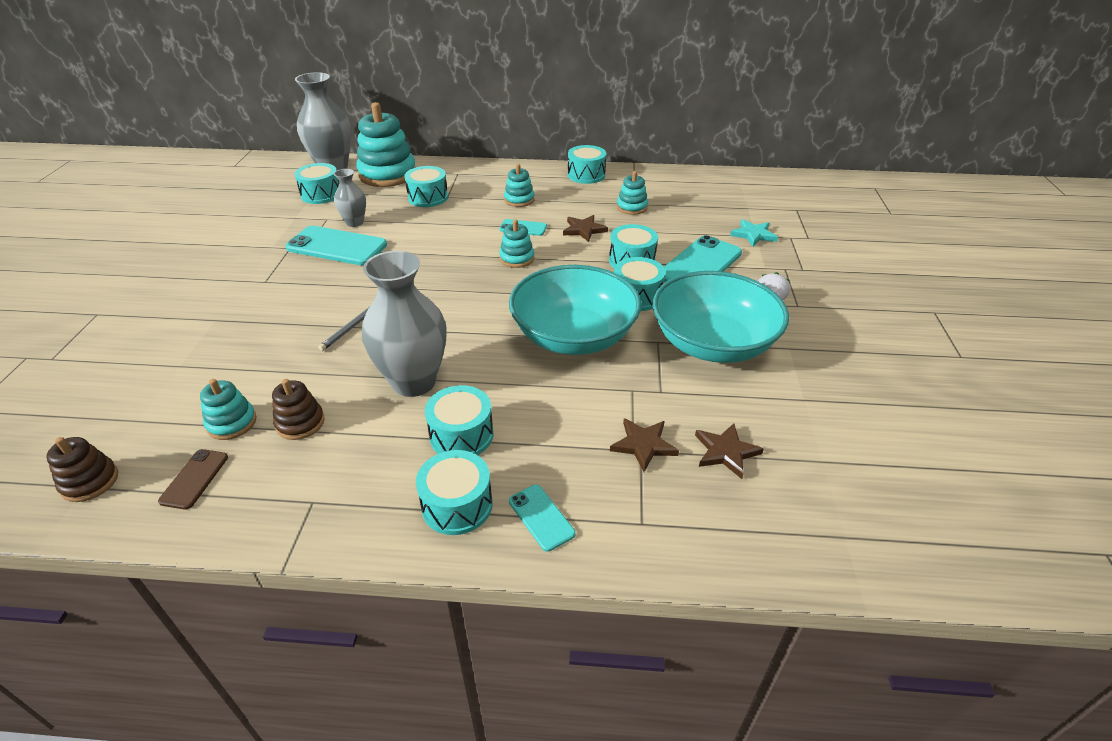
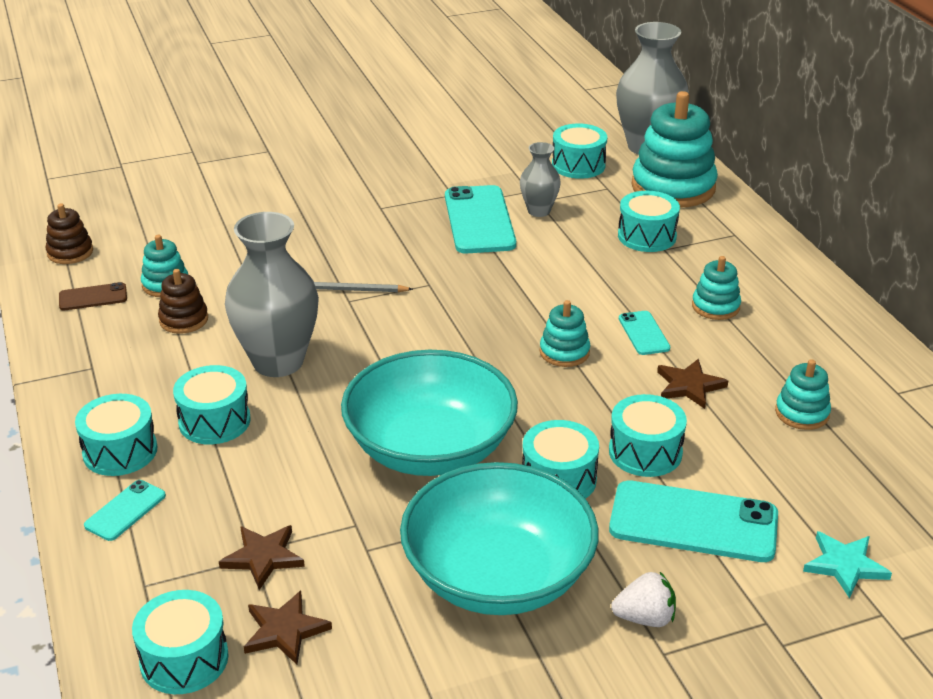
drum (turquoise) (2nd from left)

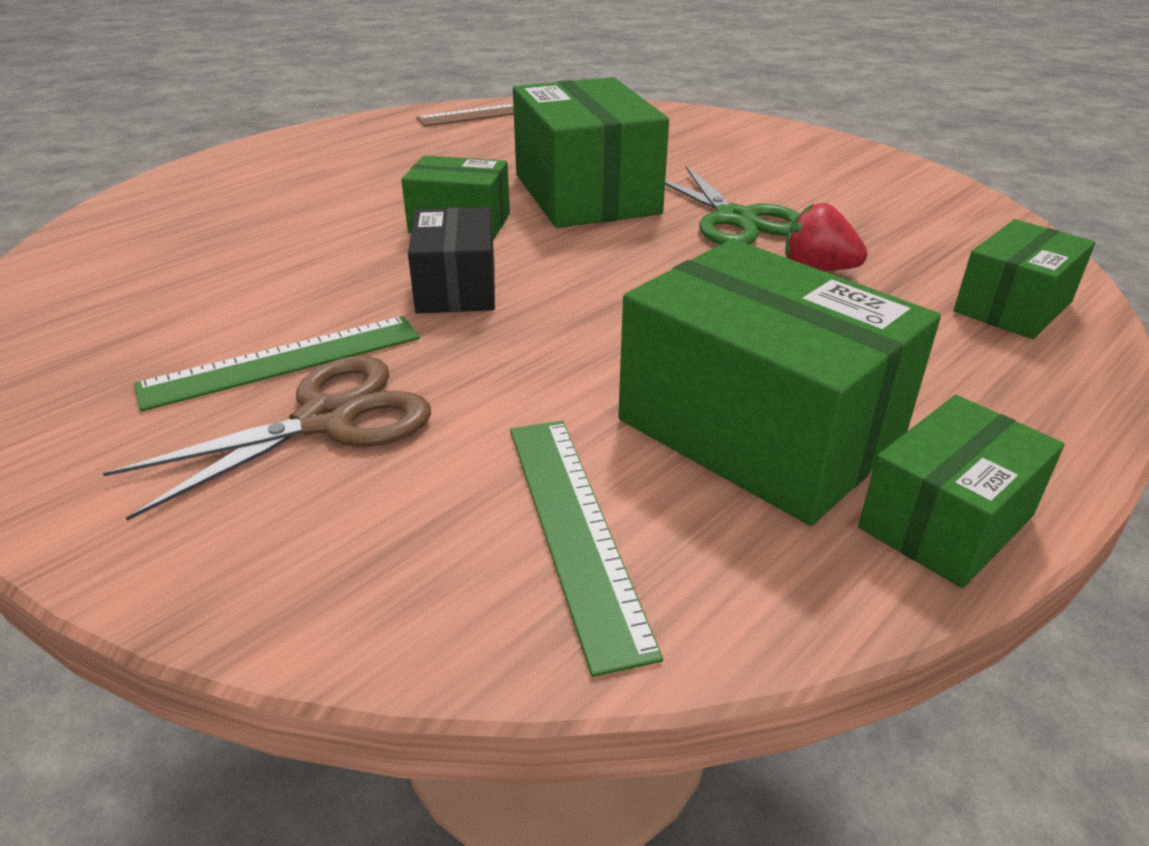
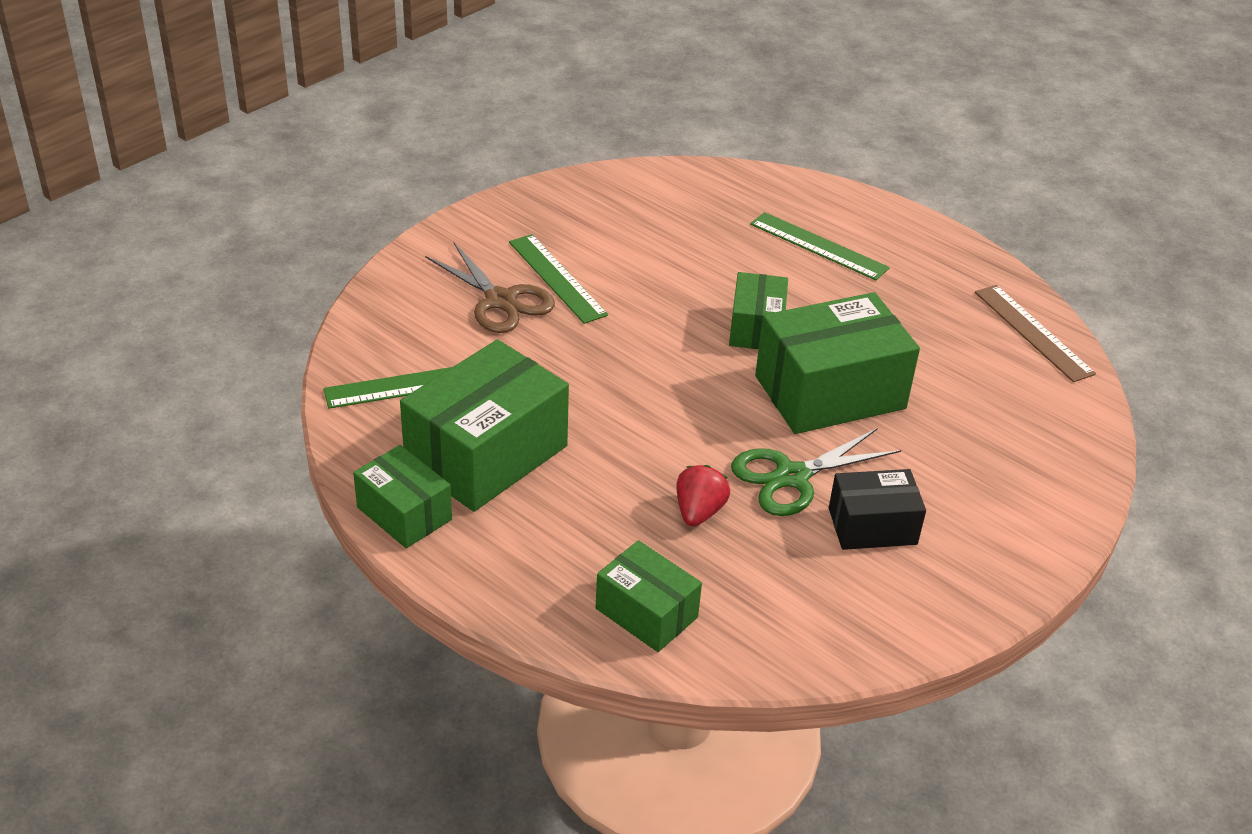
ruler (green) (3rd from left)
box (black)

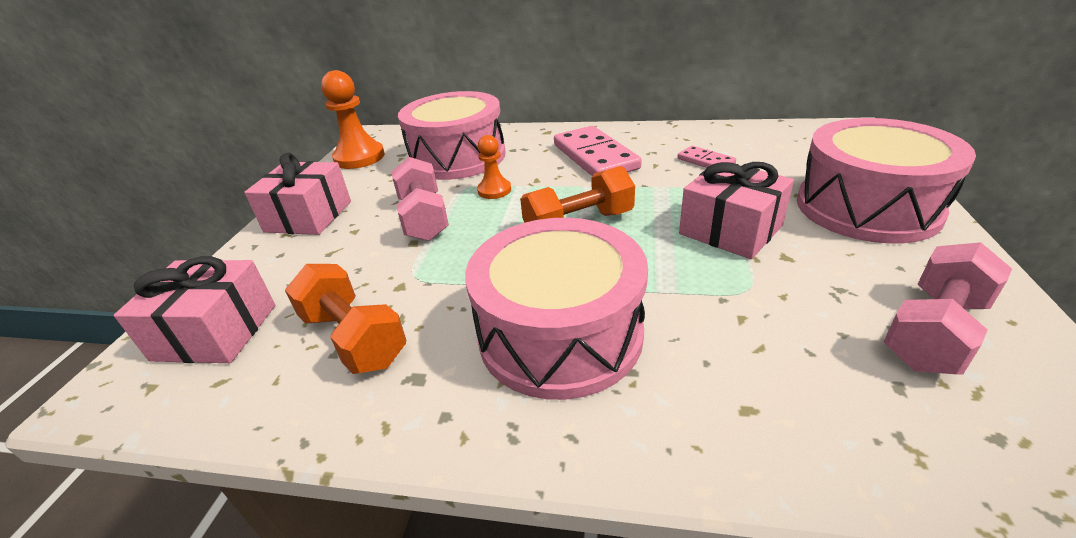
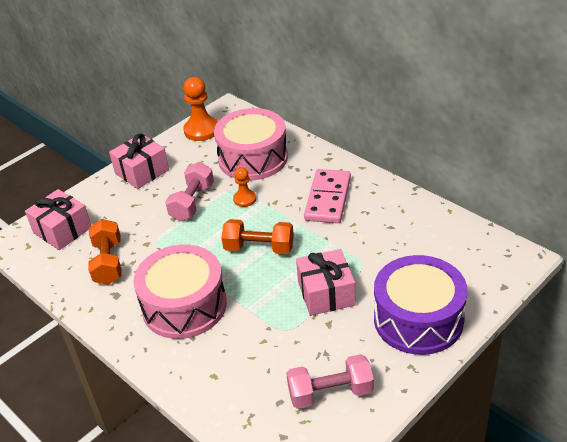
domino (pink) (2nd from left in the first image)
drum (purple)

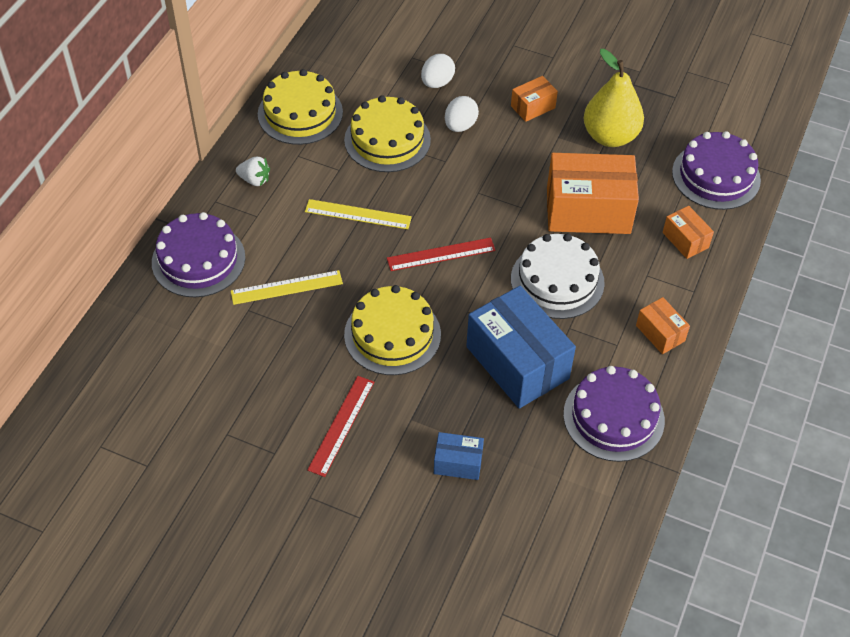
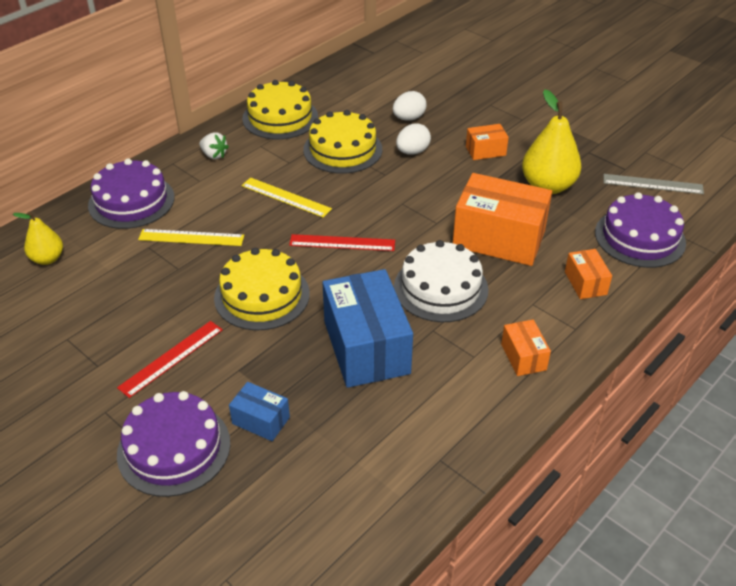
pear (yellow) (1st from left)
ruler (grey)
cake (purple) (2nd from left)

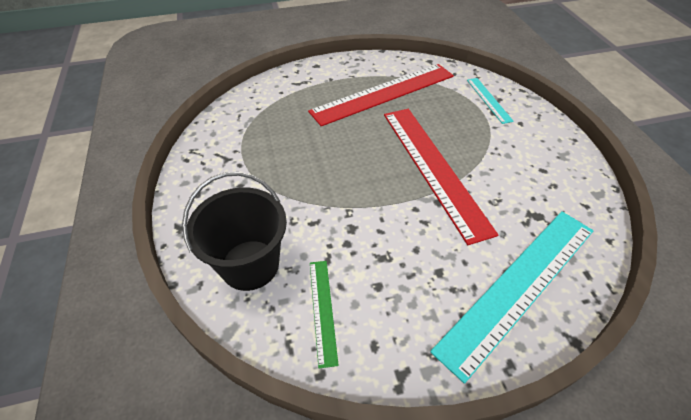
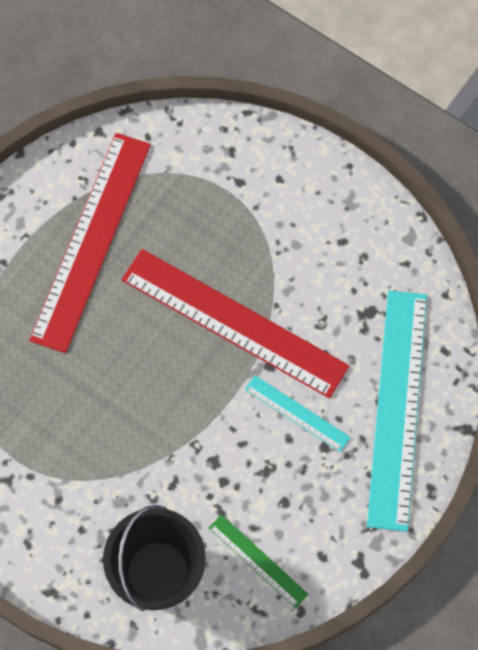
ruler (turquoise) (1st from left)

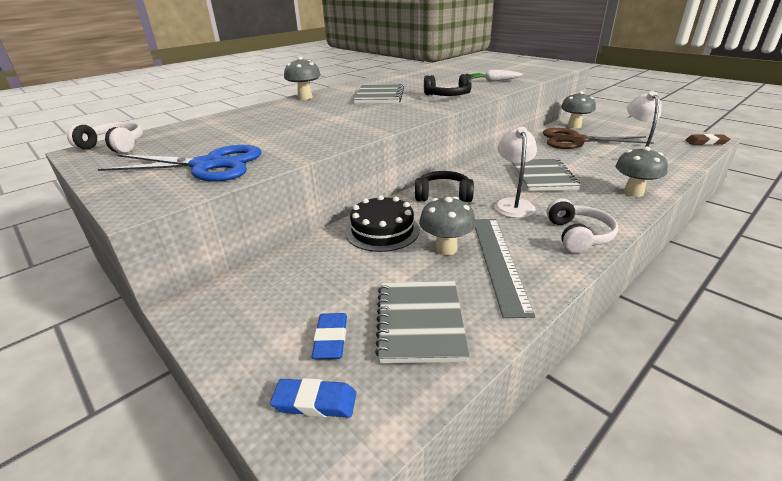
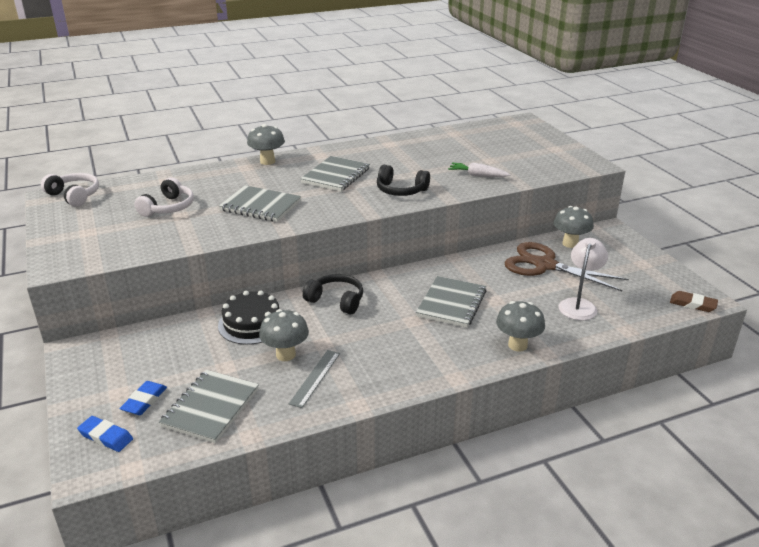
scissors (blue)
lamp (white) (1st from left in the first image)
notebook (grey) (2nd from left)
headphones (white) (2nd from left)
ruler (grey)

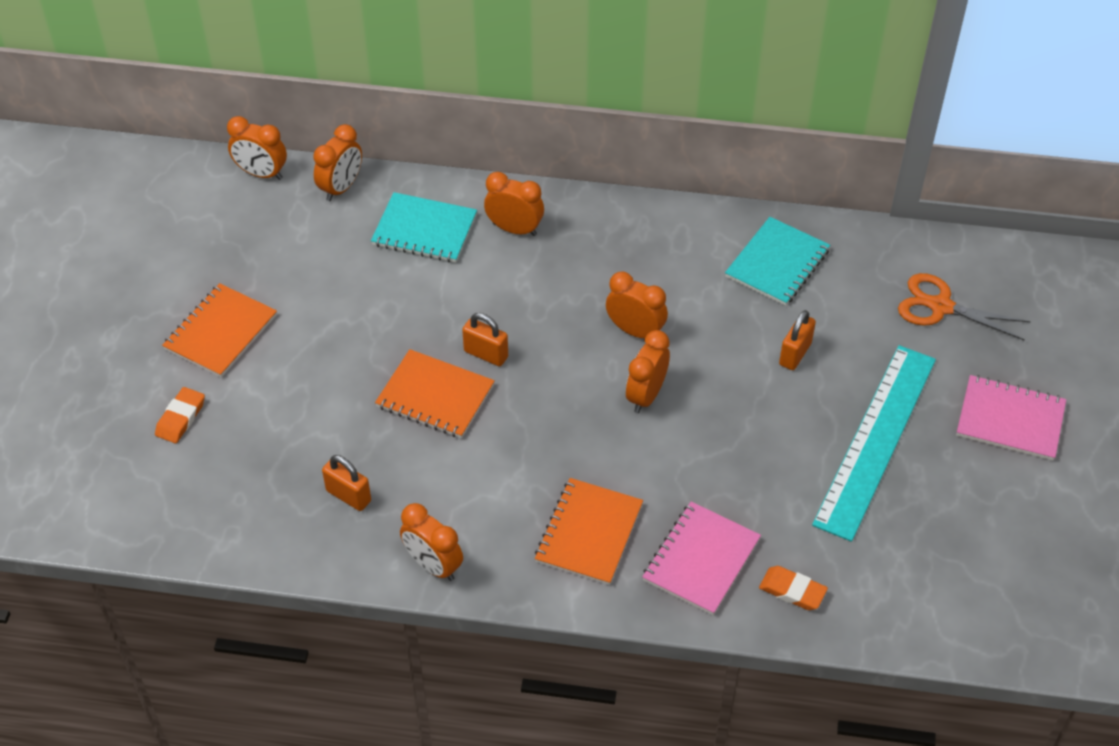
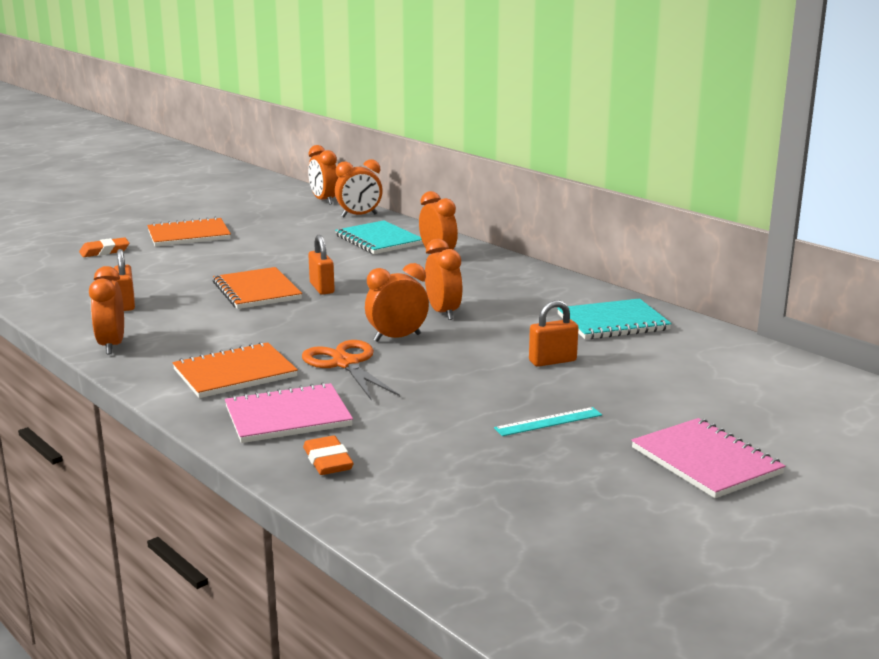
scissors (orange)
ruler (turquoise)

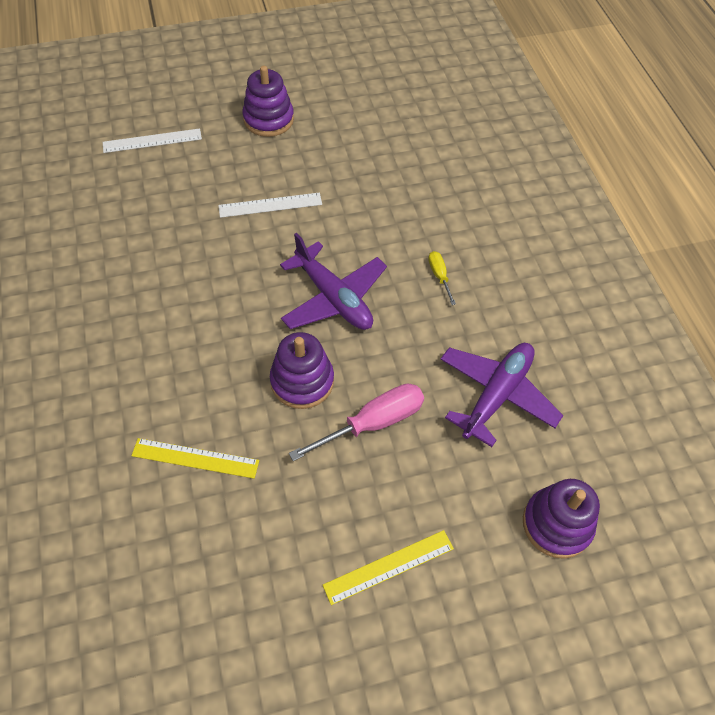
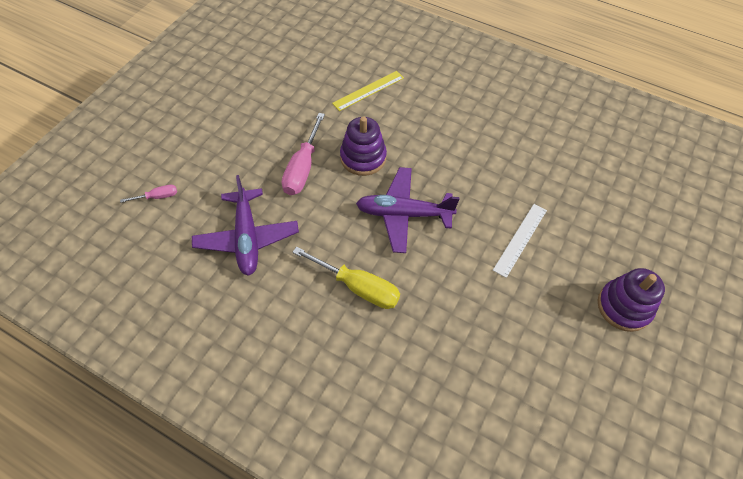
ruler (white) (1st from left in the first image)
ruler (yellow) (2nd from left in the first image)
screwdriver (pink) (1st from left)
screwdriver (yellow)

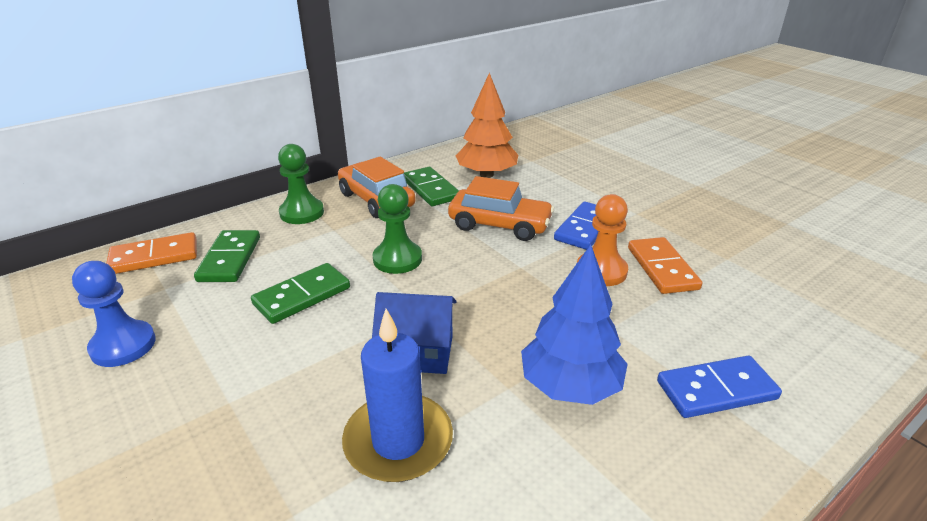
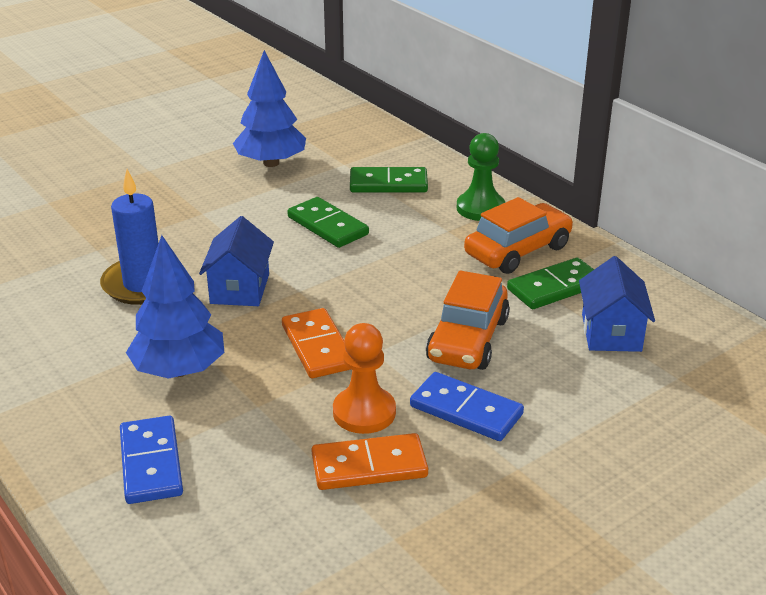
pawn (green) (2nd from left in the first image)
domino (orange) (1st from left)
tree (blue) (2nd from left)
house (blue) (2nd from left)

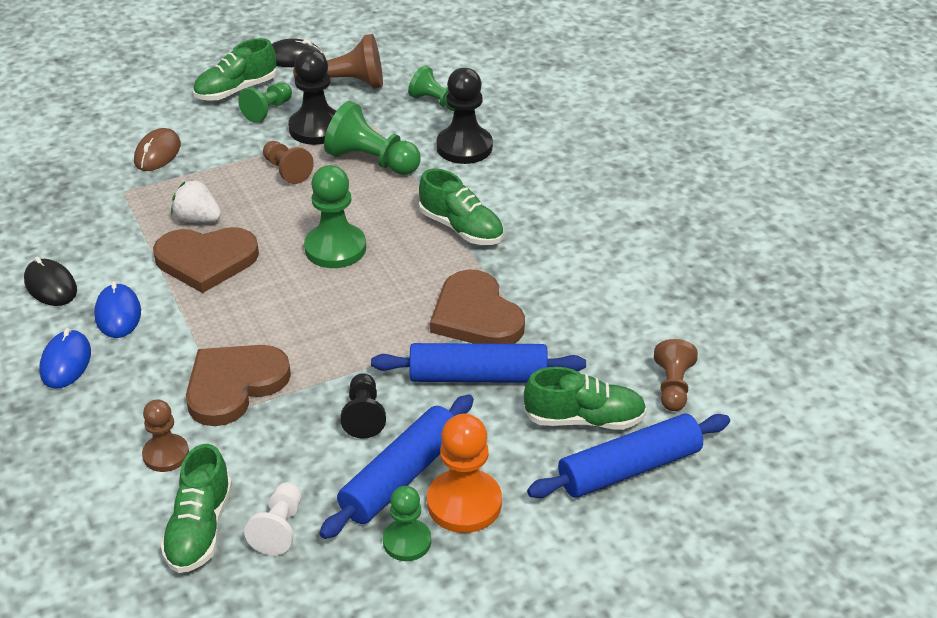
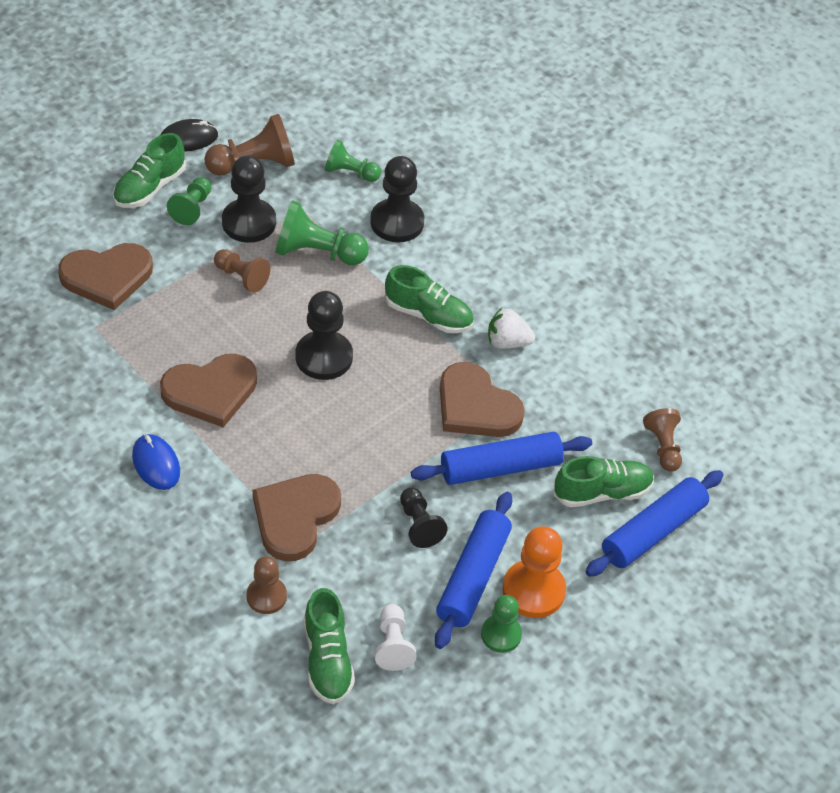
mouse (black) (1st from left in the first image)
mouse (blue) (1st from left in the first image)
strawberry (white)
heart (brown) (1st from left)
pawn (black) (2nd from left)

